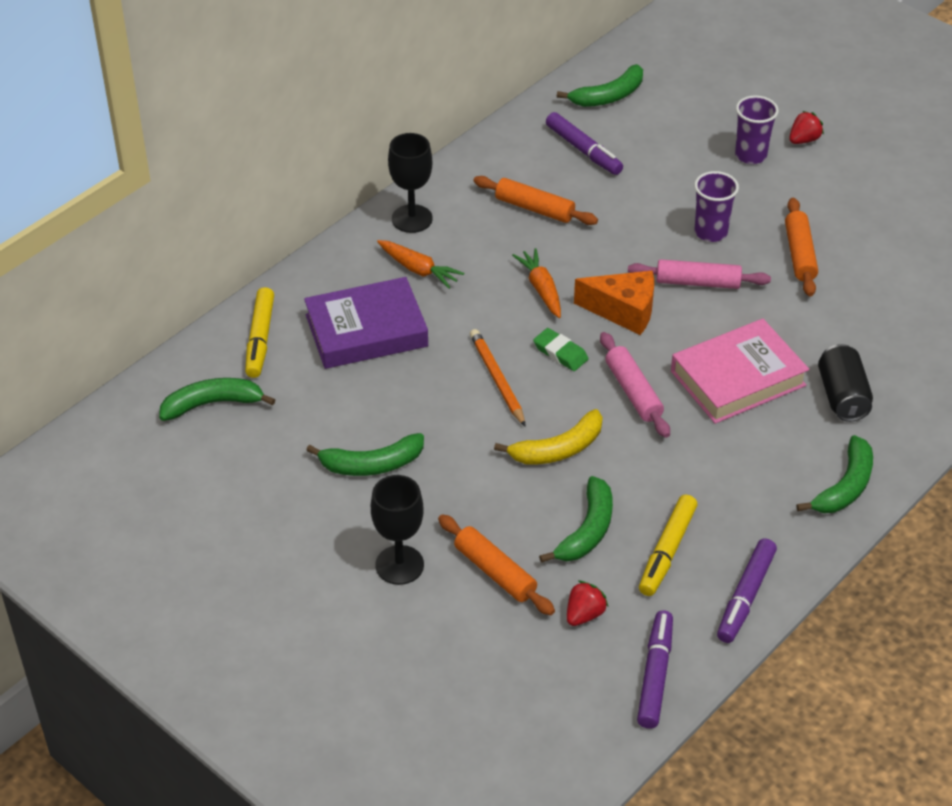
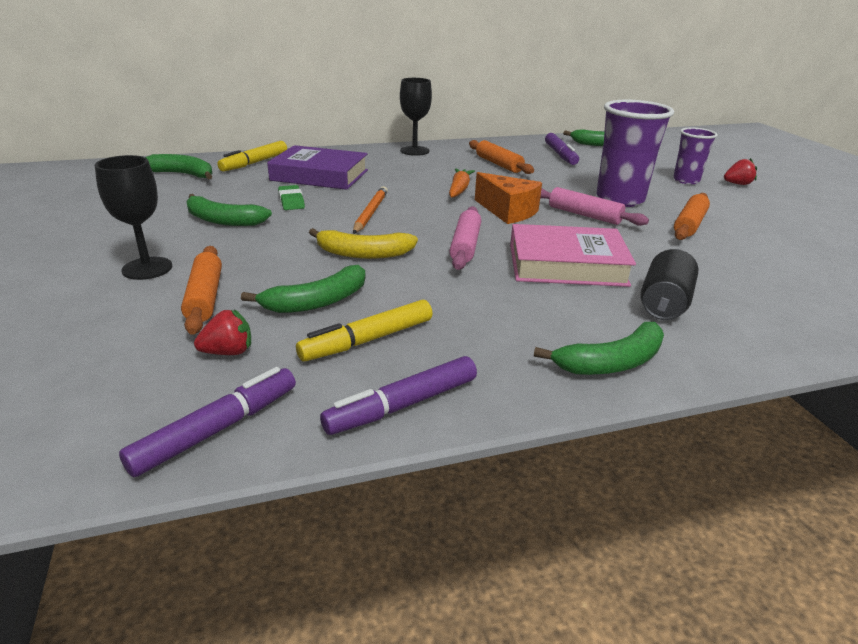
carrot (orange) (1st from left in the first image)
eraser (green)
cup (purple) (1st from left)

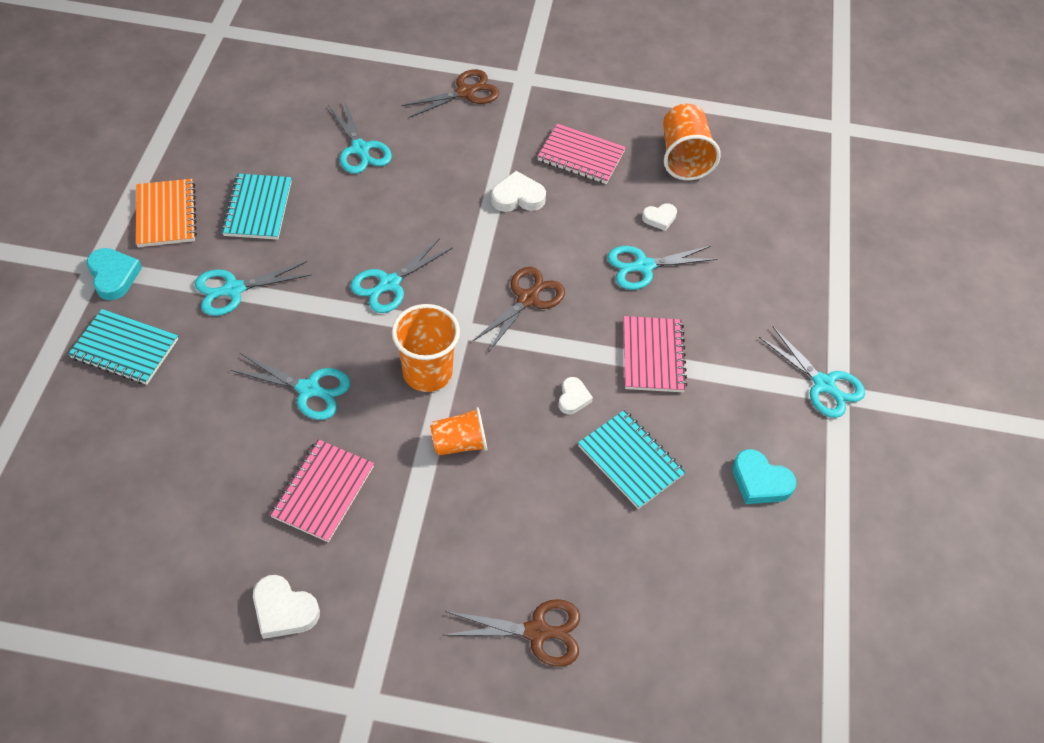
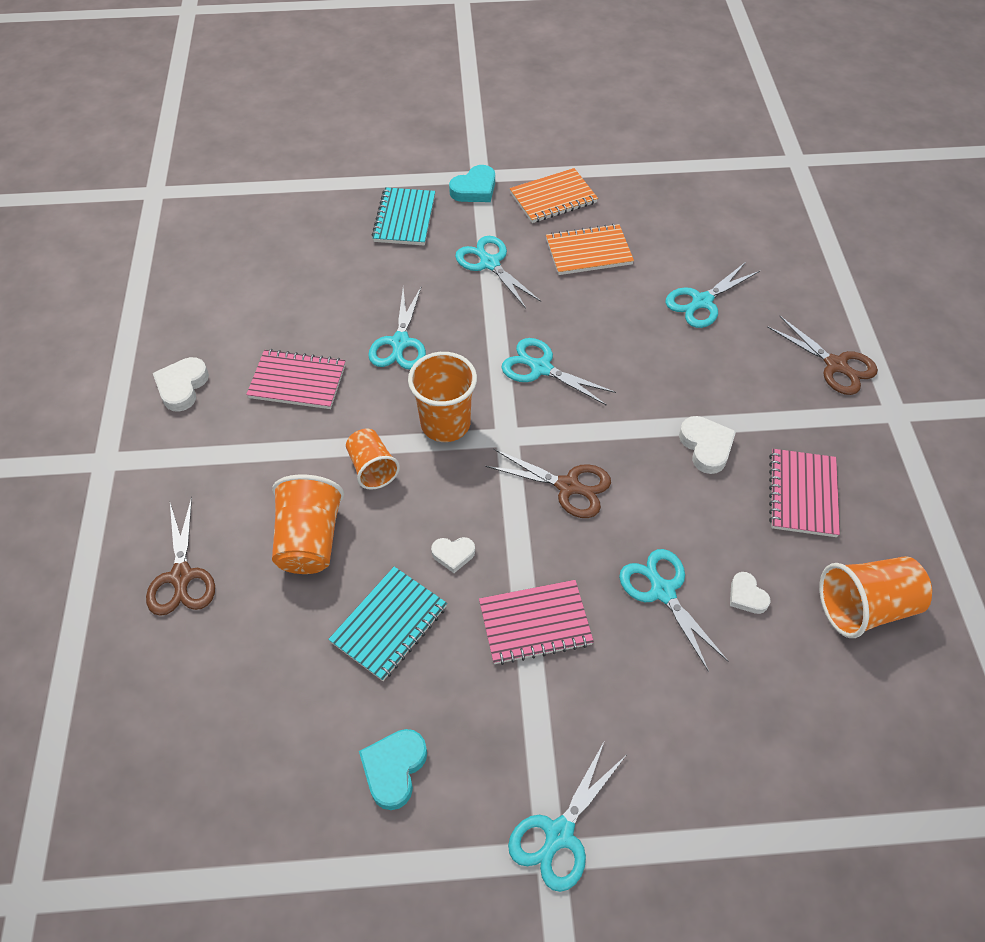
cup (orange) (1st from left)
notebook (orange) (2nd from left)

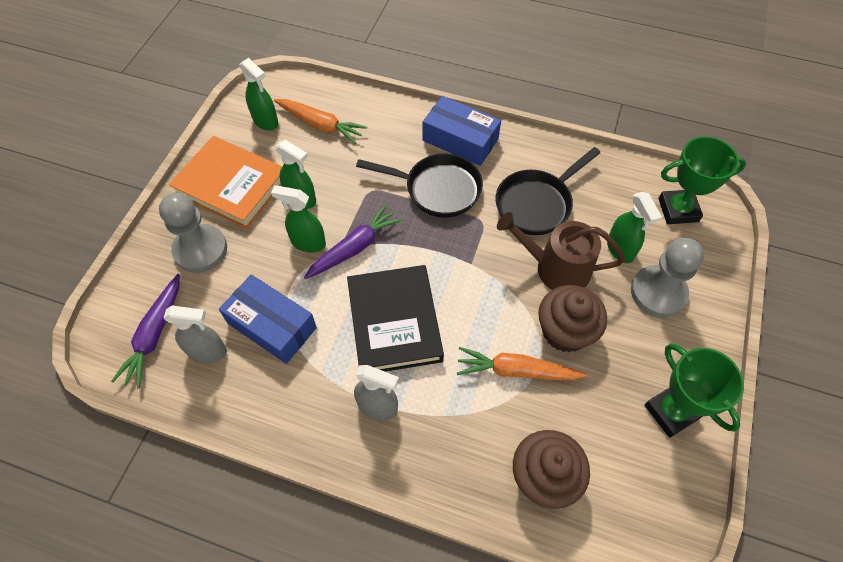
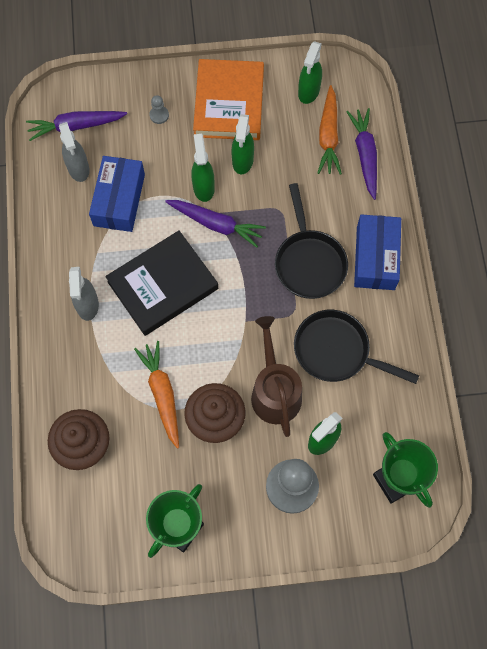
carrot (purple) (3rd from left)
pawn (grey) (1st from left)

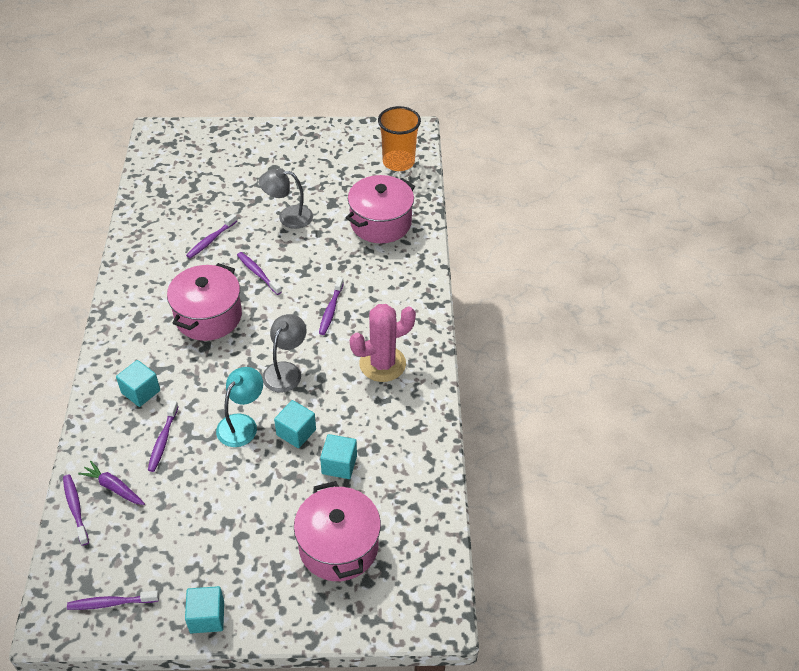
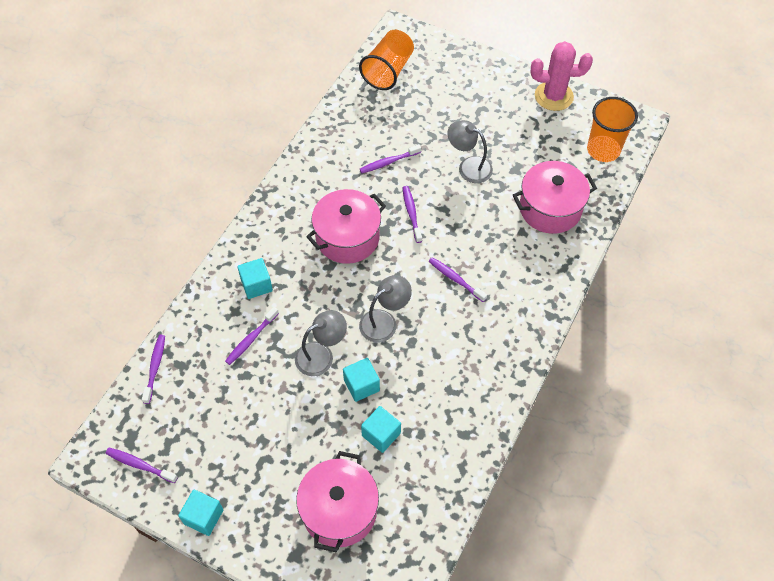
carrot (purple)
cup (orange) (1st from left)
cactus (pink)
lamp (grey) (1st from left)
toothbrush (purple) (6th from left)

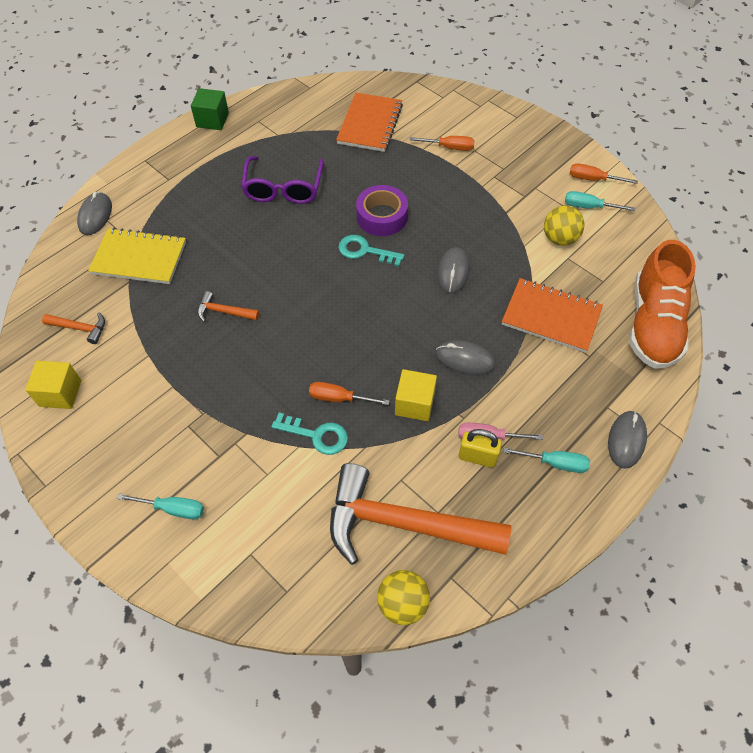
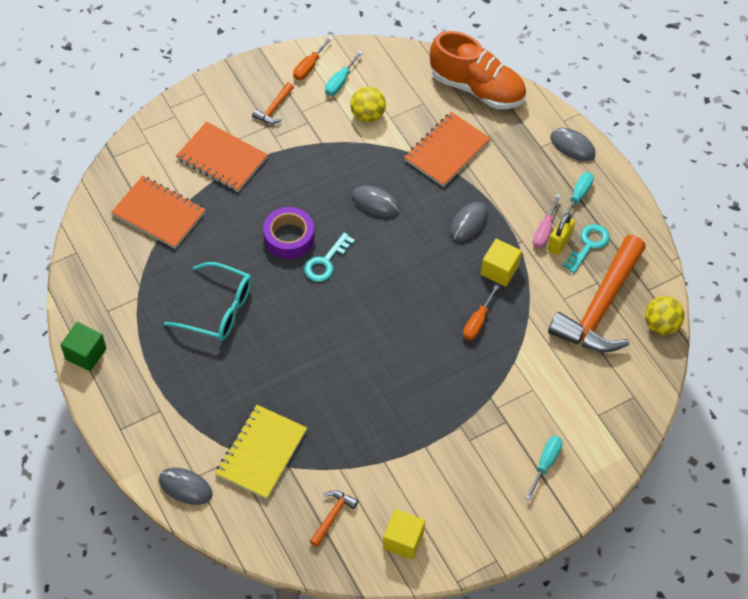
hammer (orange) (1st from left)
key (turquoise) (2nd from left)
notebook (orange) (2nd from left)
glasses (turquoise)

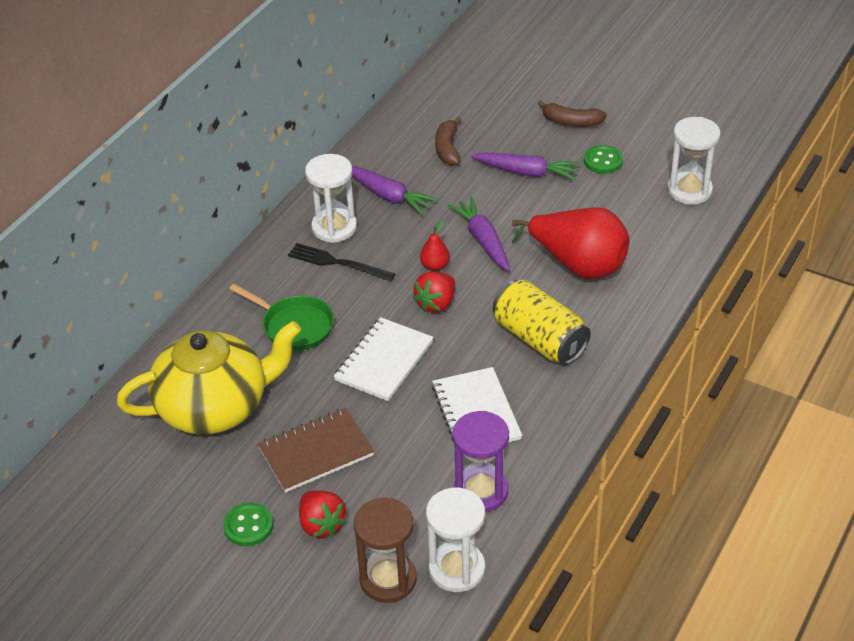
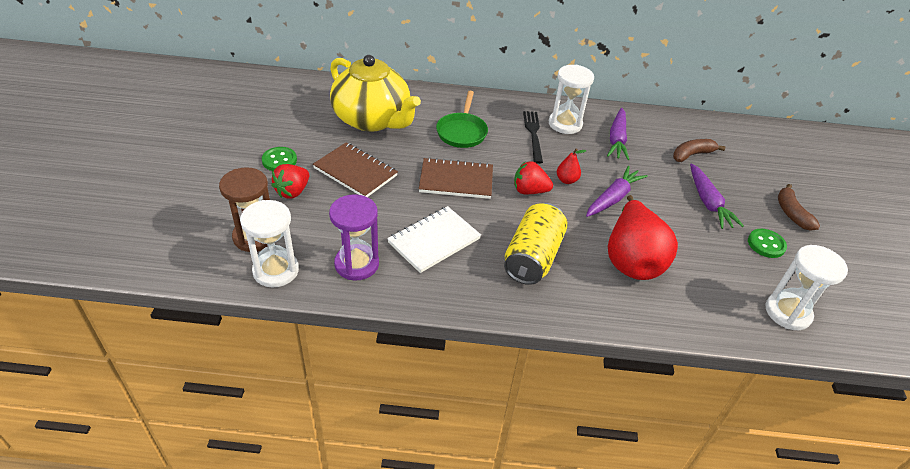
notebook (brown) (2nd from left)

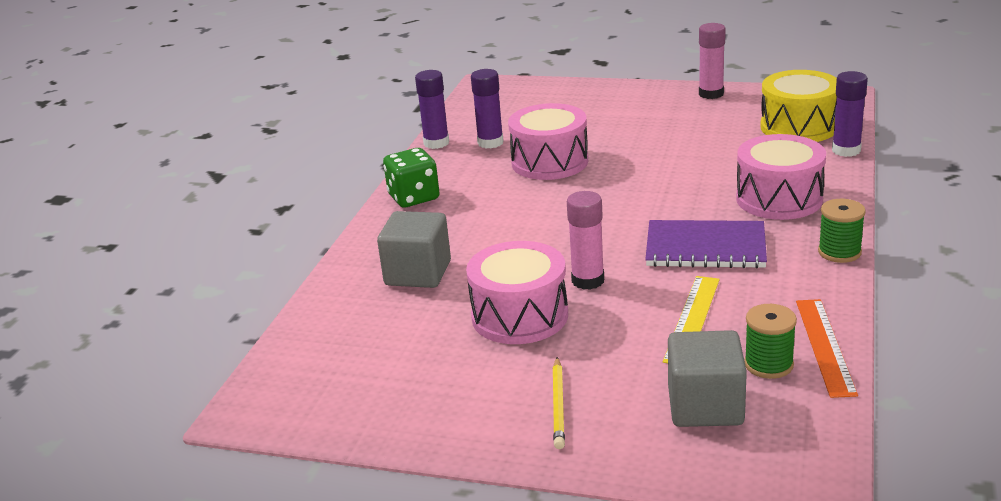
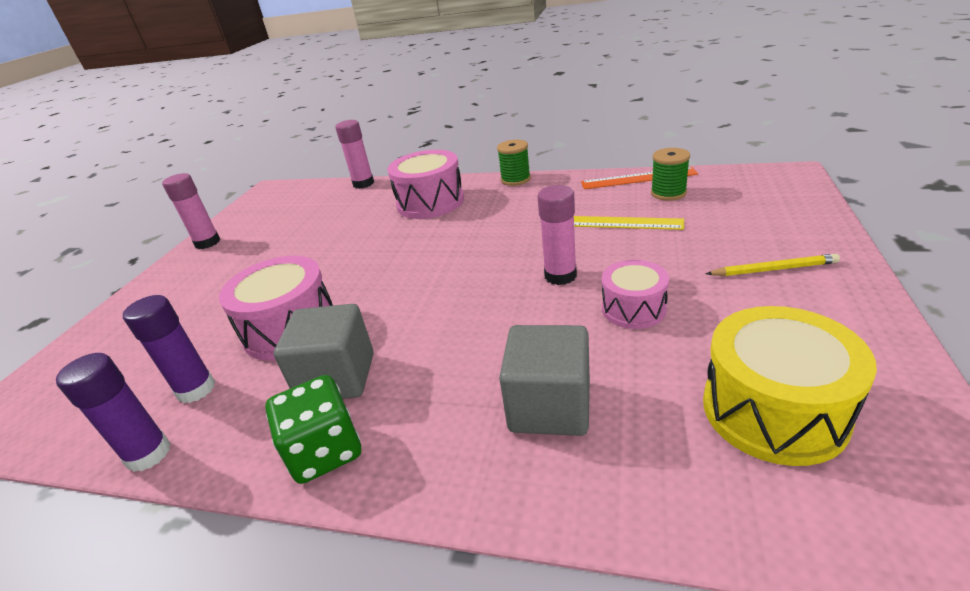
notebook (purple)
cube (grey) (1st from left)
drum (yellow)
glue stick (pink) (2nd from left)
drum (pink) (3rd from left)

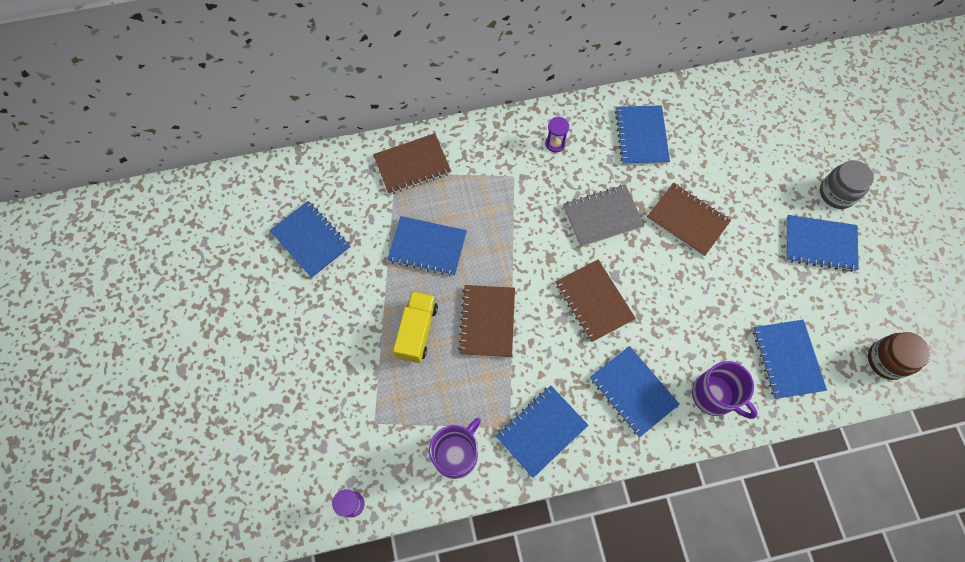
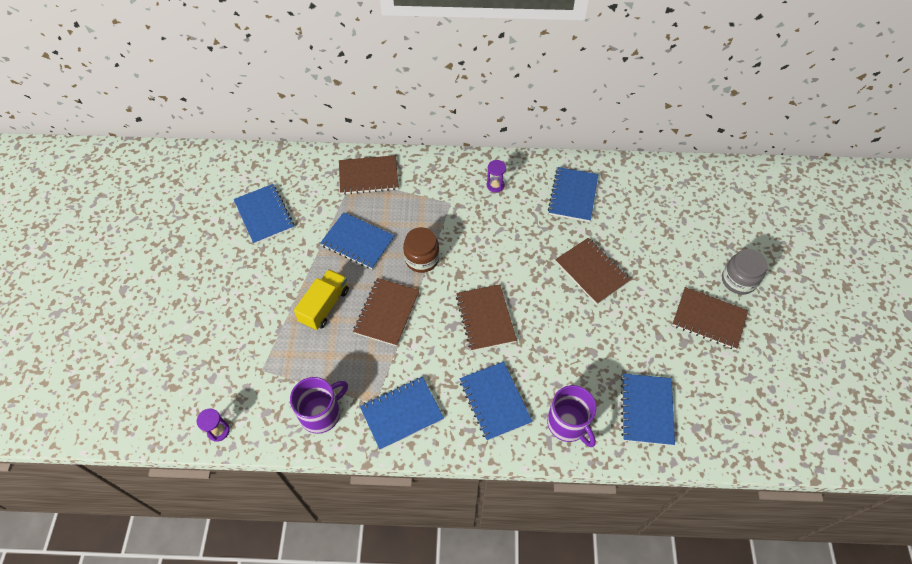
notebook (grey)
jar (brown)
notebook (brown) (5th from left)

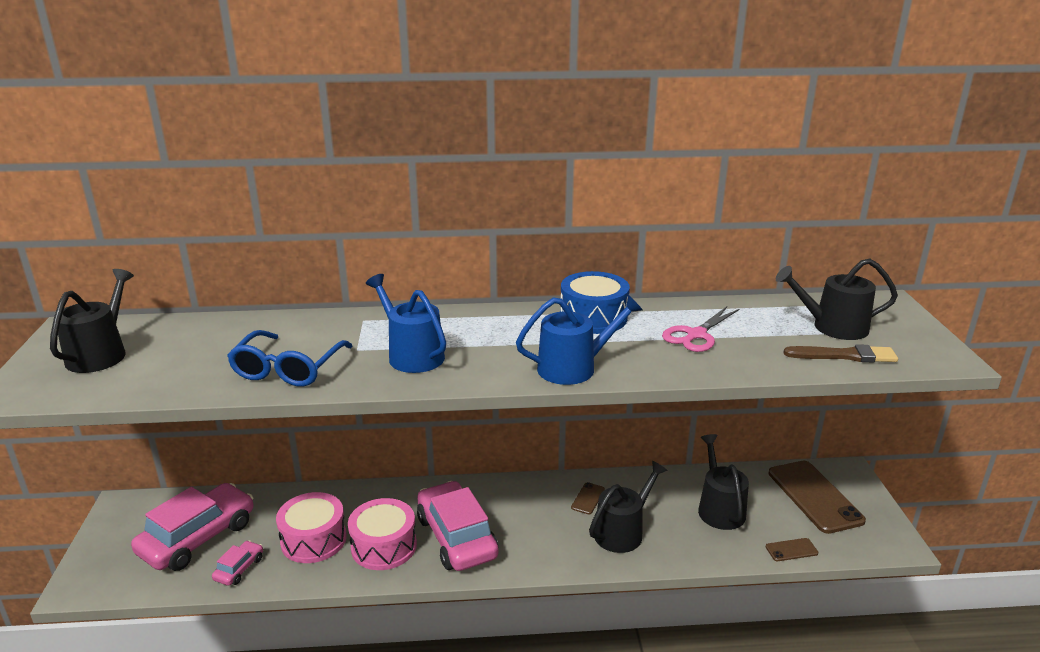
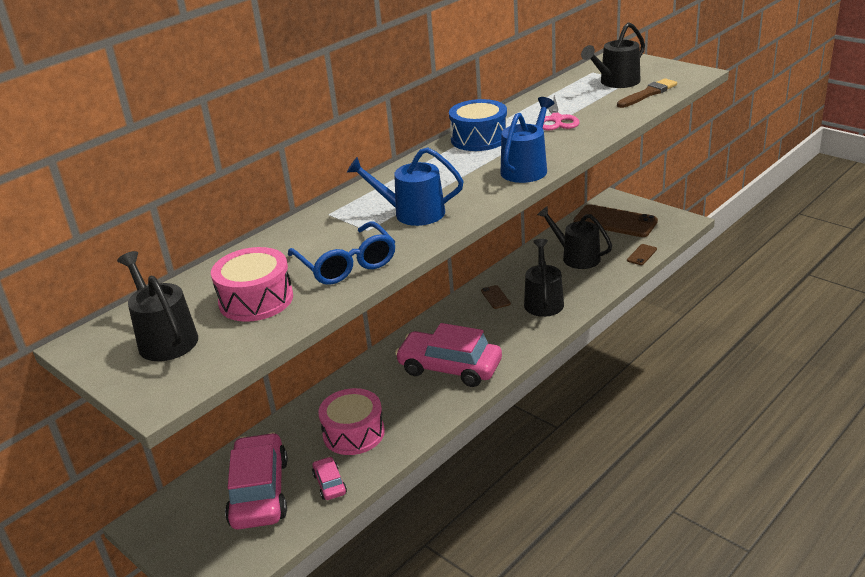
drum (pink) (1st from left)

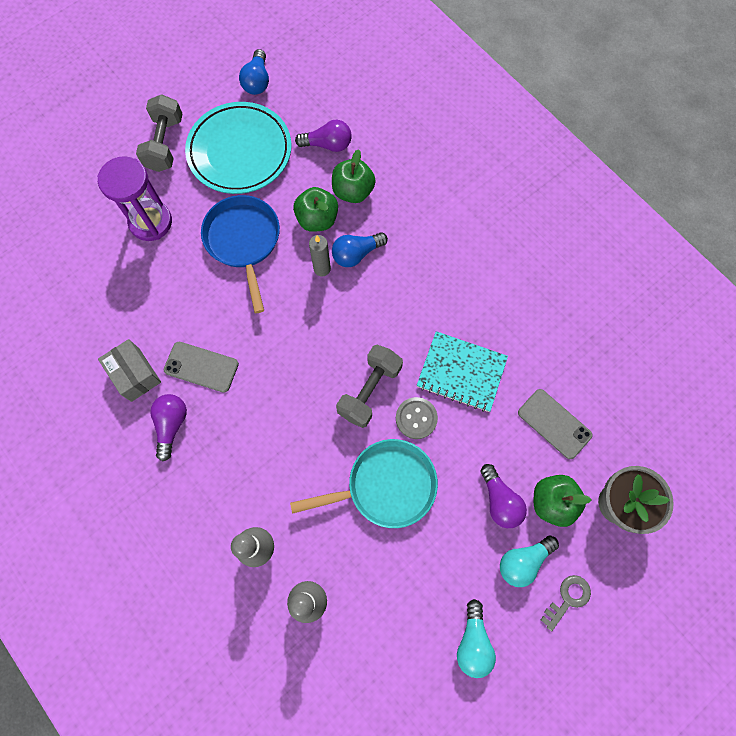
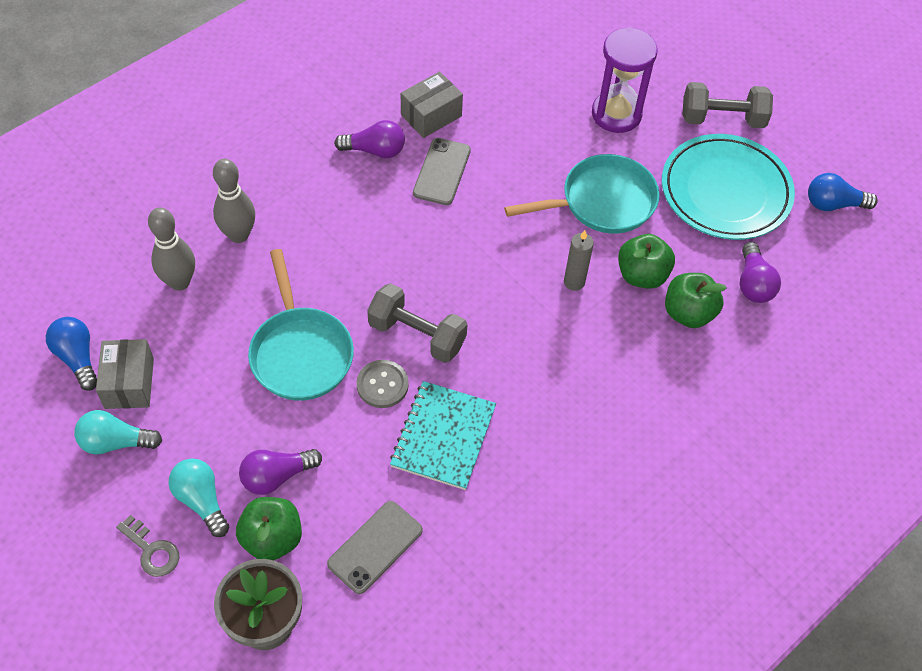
box (grey) (1st from left)
light bulb (blue) (1st from left)
pan (turquoise) (2nd from left)

